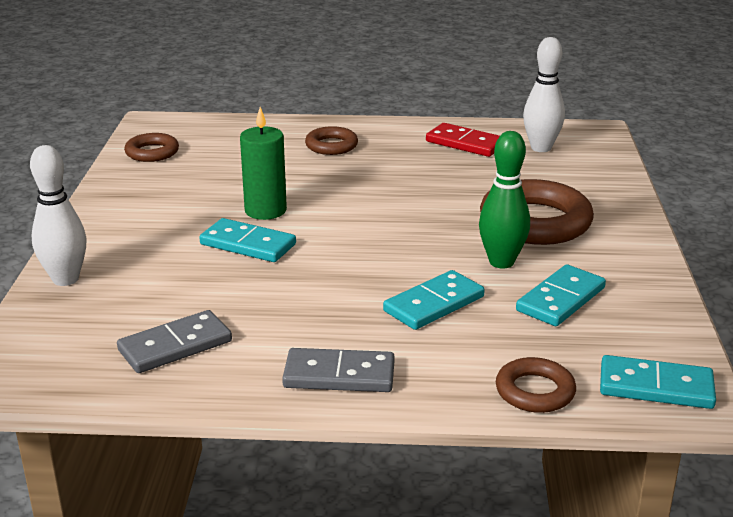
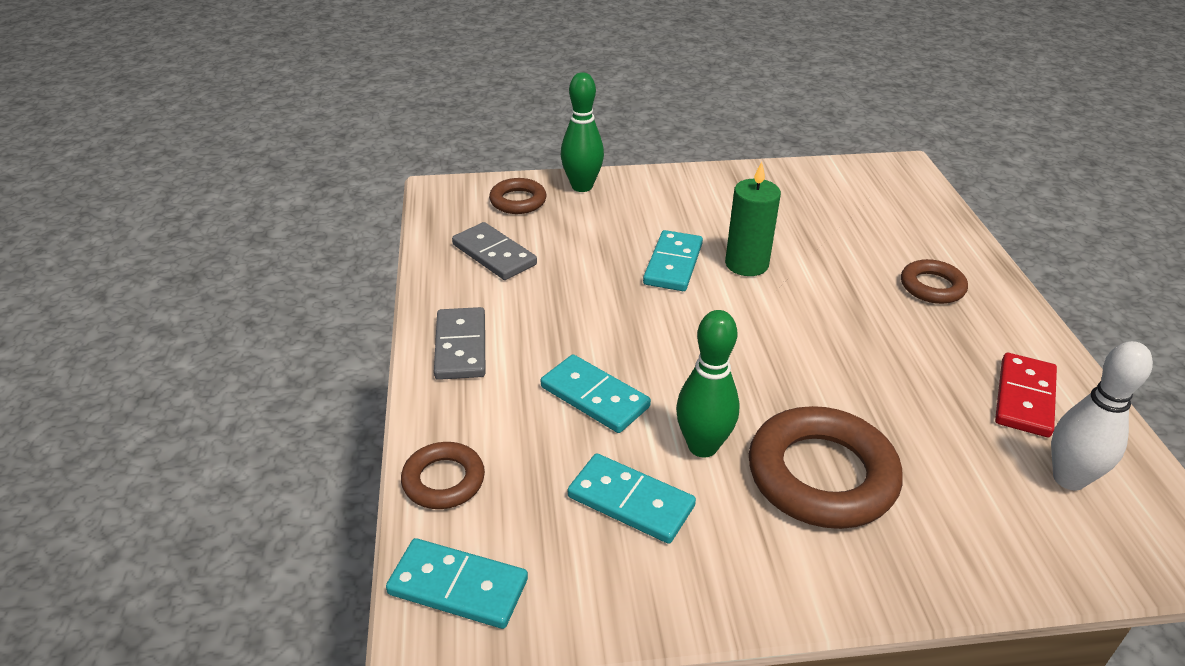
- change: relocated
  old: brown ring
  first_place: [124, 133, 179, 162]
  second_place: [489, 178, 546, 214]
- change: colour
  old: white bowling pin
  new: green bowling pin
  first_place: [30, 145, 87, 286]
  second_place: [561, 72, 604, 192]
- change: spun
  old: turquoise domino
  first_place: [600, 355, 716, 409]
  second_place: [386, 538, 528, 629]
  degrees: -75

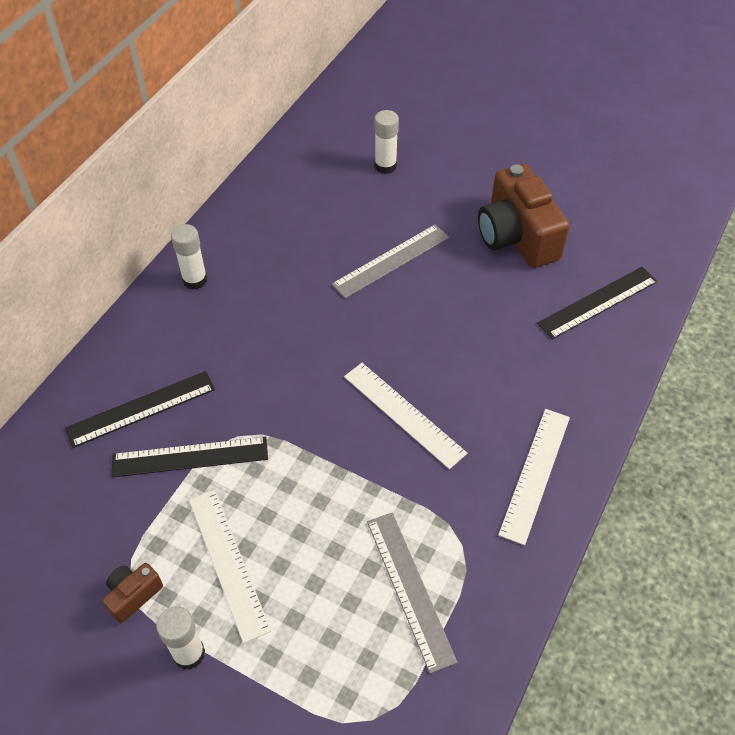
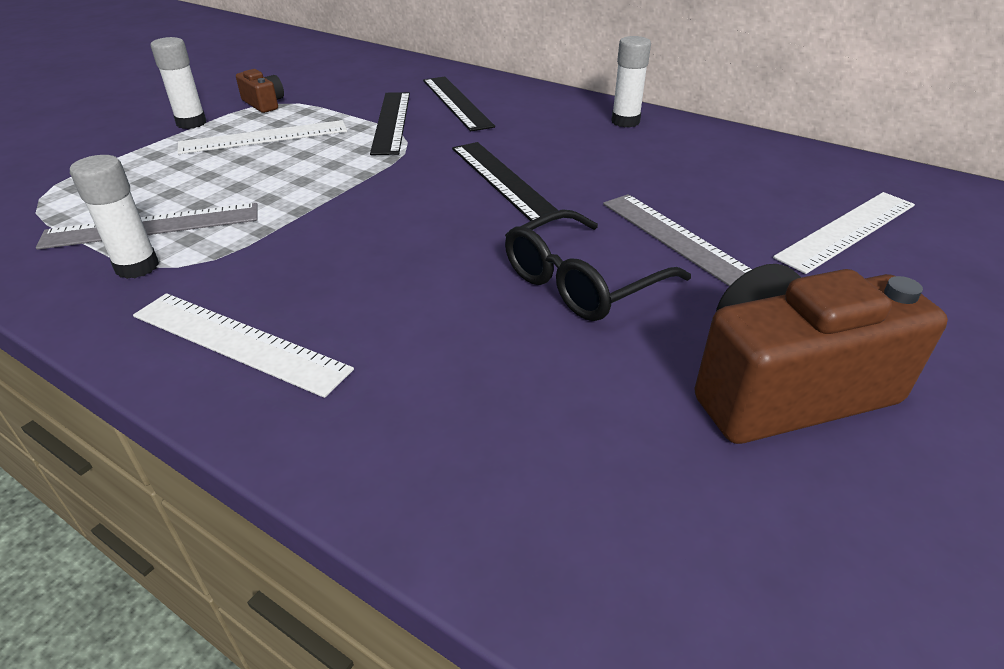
- change: relocated
  old: white glue stick
  first_place: [374, 110, 399, 174]
  second_place: [70, 155, 159, 279]
- change: relocated
  old: black ruler
  first_place: [537, 267, 658, 339]
  second_place: [452, 142, 558, 221]
- change: relocated
  old: white ruler
  first_place: [344, 363, 467, 469]
  second_place: [773, 192, 915, 274]
- change: appeared
  new: black glasses
  second_place: [505, 209, 691, 321]

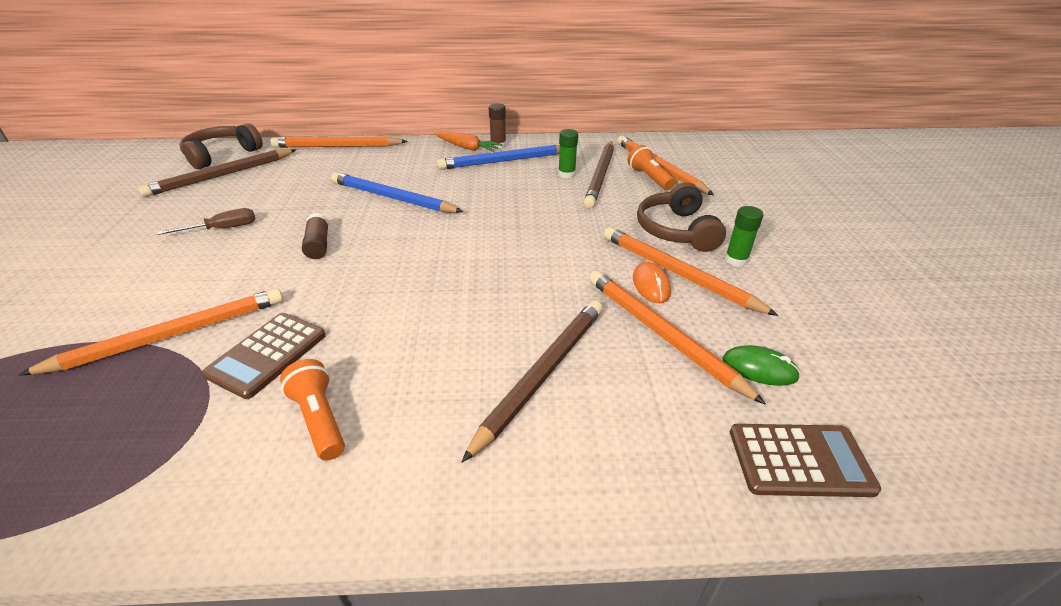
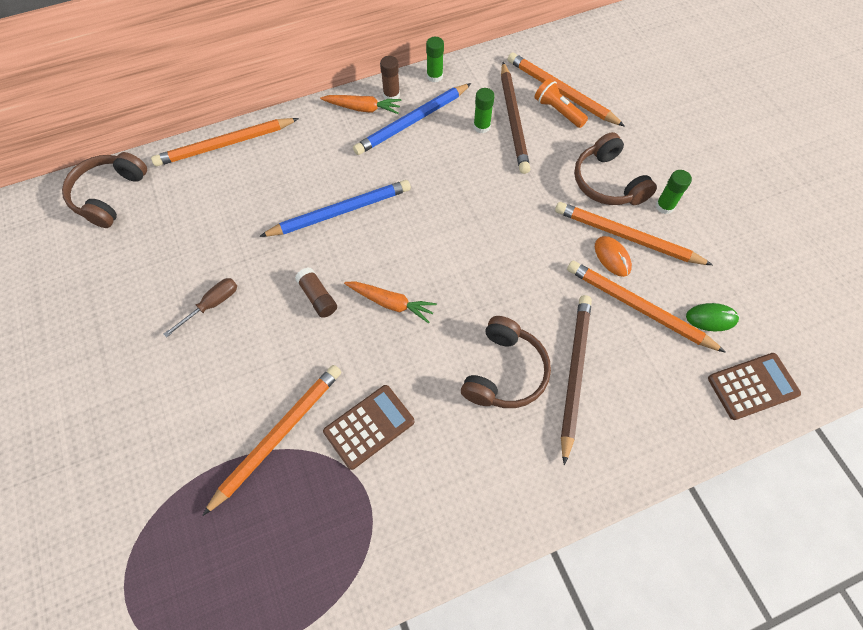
- change: missing
  old: brown pencil
  first_place: [138, 149, 297, 197]
- change: spun
  old: blue pencil
  first_place: [331, 172, 463, 213]
  second_place: [259, 180, 411, 237]
  degrees: 150
- change: spun
  old: brown calculator
  first_place: [202, 313, 326, 399]
  second_place: [323, 385, 414, 470]
  degrees: -135
- change: missing
  old: orange flashlight
  first_place: [280, 359, 345, 461]
- change: appeared
  new: green glue stick
  second_place: [426, 37, 444, 83]
- change: appeared
  new: orange carrot
  second_place: [344, 281, 437, 323]
- change: appeared
  new: brown headphones
  second_place: [461, 316, 551, 408]

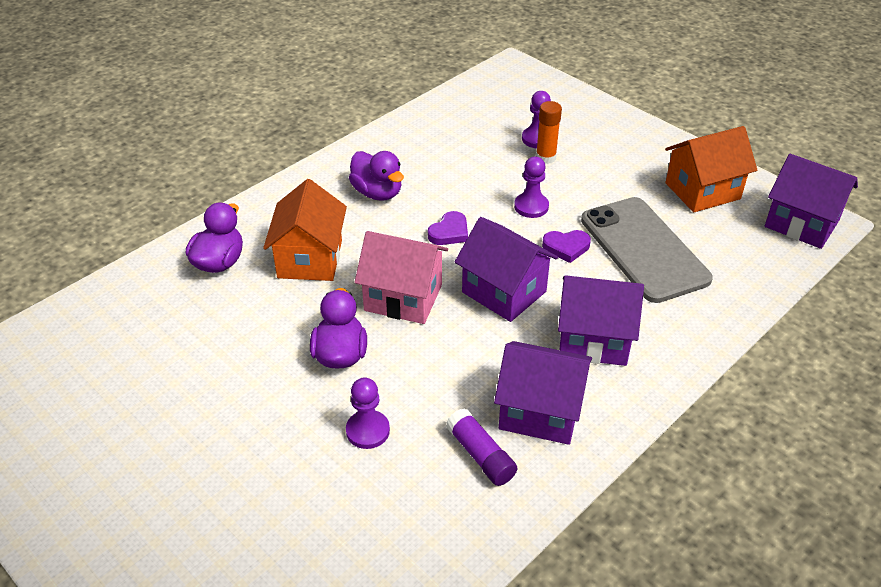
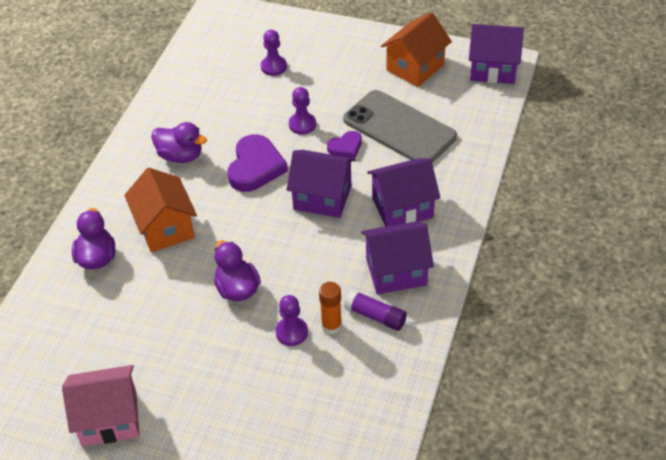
- change: relocated
  old: orange glue stick
  first_place: [536, 101, 562, 164]
  second_place: [319, 282, 342, 334]
- change: size
  old: purple heart
  first_place: [428, 211, 468, 245]
  second_place: [228, 134, 288, 192]
  factor: 1.81
- change: relocated
  old: pink house
  first_place: [355, 231, 448, 324]
  second_place: [62, 365, 139, 447]

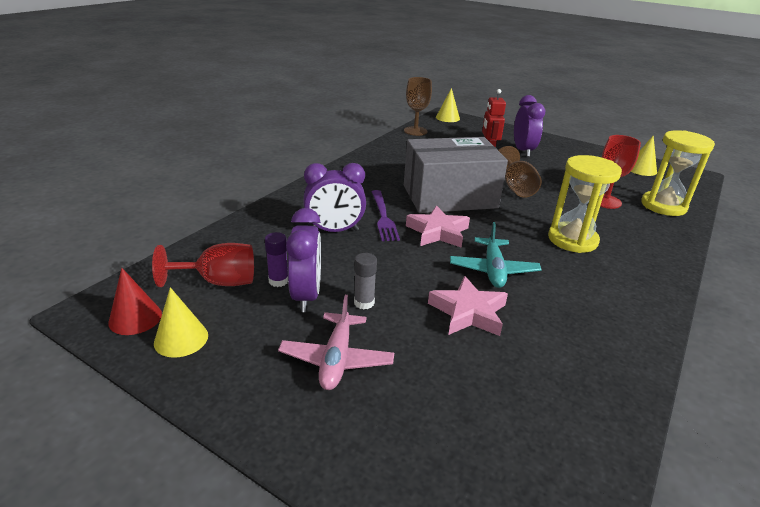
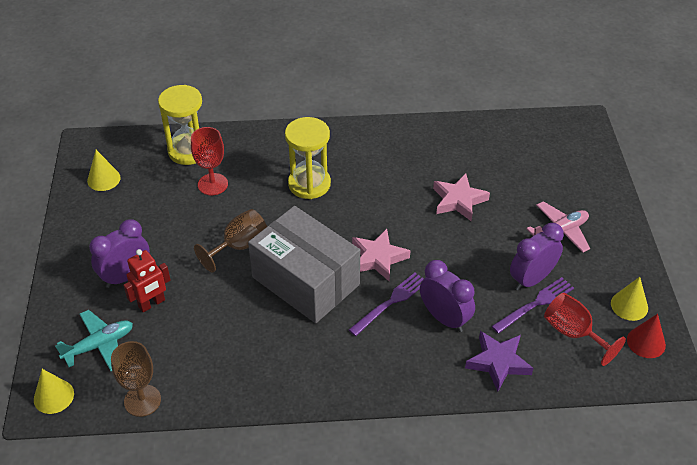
- change: relocated
  old: turquoise plane
  first_place: [450, 222, 542, 288]
  second_place: [55, 310, 133, 371]
- change: exchanged
  old: purple glue stick
  new: purple fork
  first_place: [265, 232, 288, 287]
  second_place: [491, 277, 574, 333]
- change: missing
  old: grey glue stick
  first_place: [354, 253, 377, 309]
- change: appeared
  new: purple star
  second_place: [465, 331, 533, 392]

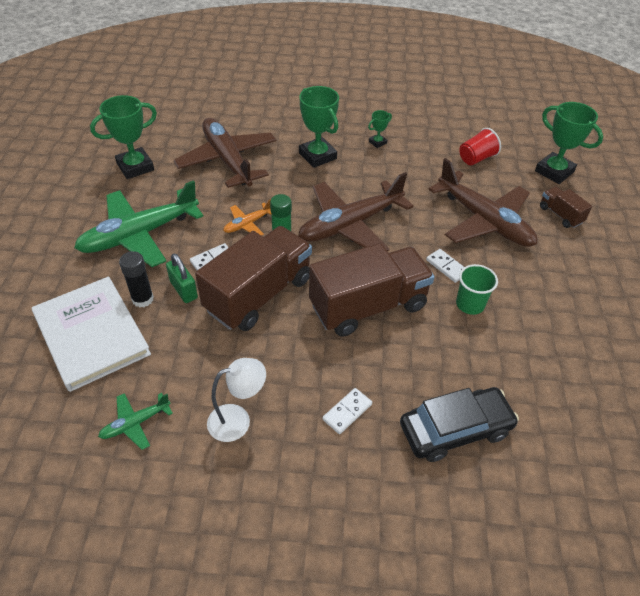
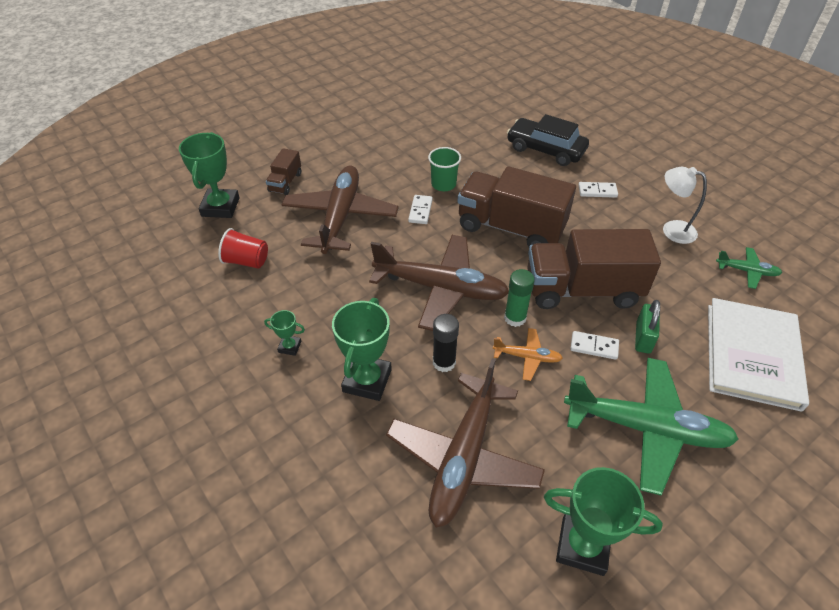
- change: relocated
  old: black glue stick
  first_place: [119, 251, 154, 308]
  second_place: [433, 314, 459, 372]

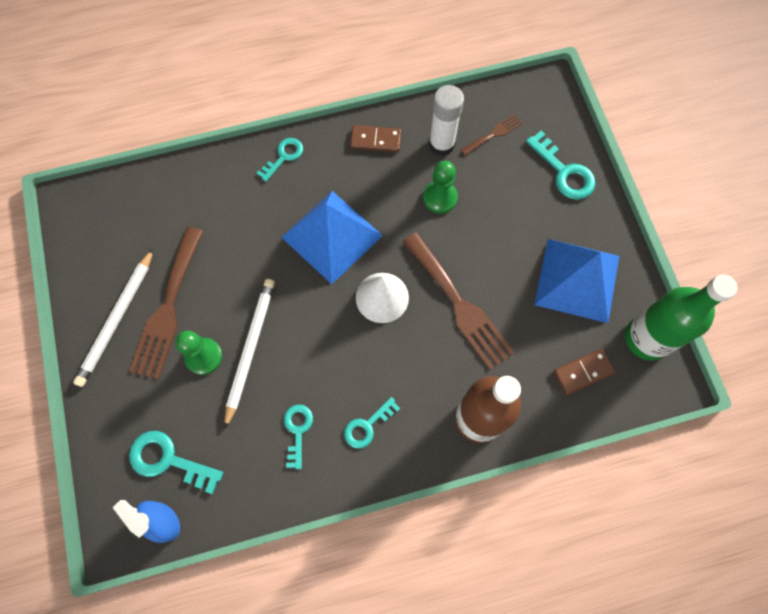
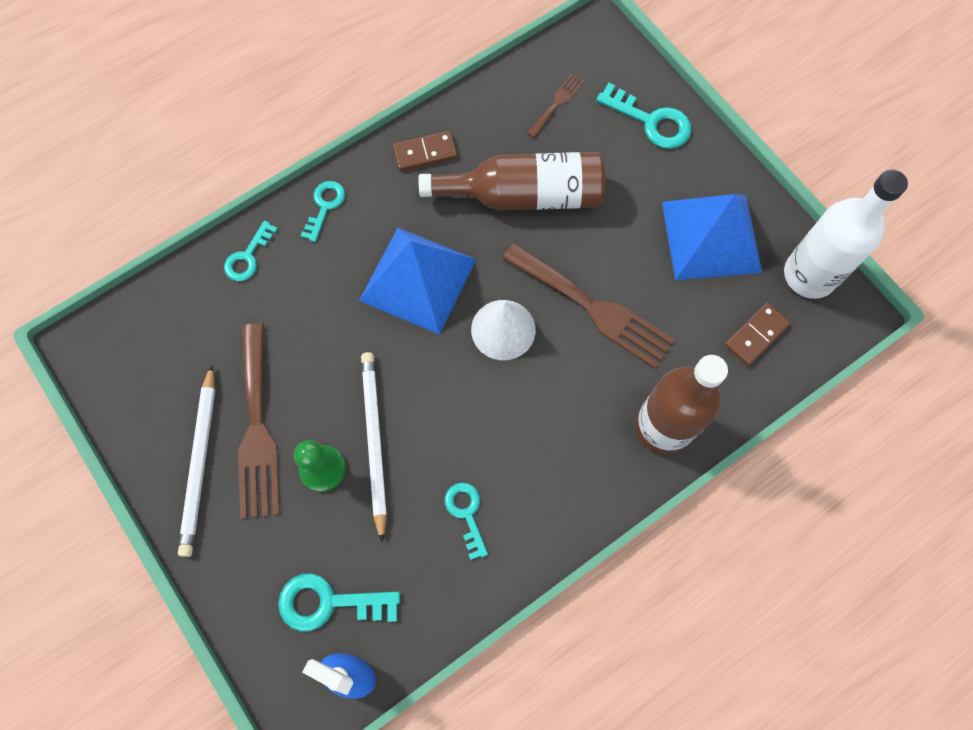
- change: missing
  old: white glue stick
  first_place: [429, 85, 464, 156]
- change: exchanged
  old: green pawn
  new: brown bottle
  first_place: [423, 161, 458, 214]
  second_place: [419, 152, 605, 210]
- change: colour
  old: green bottle
  new: white bottle
  first_place: [625, 275, 738, 361]
  second_place: [784, 170, 908, 299]
- change: relocated
  old: turquoise key
  first_place: [344, 397, 400, 449]
  second_place: [224, 221, 278, 281]

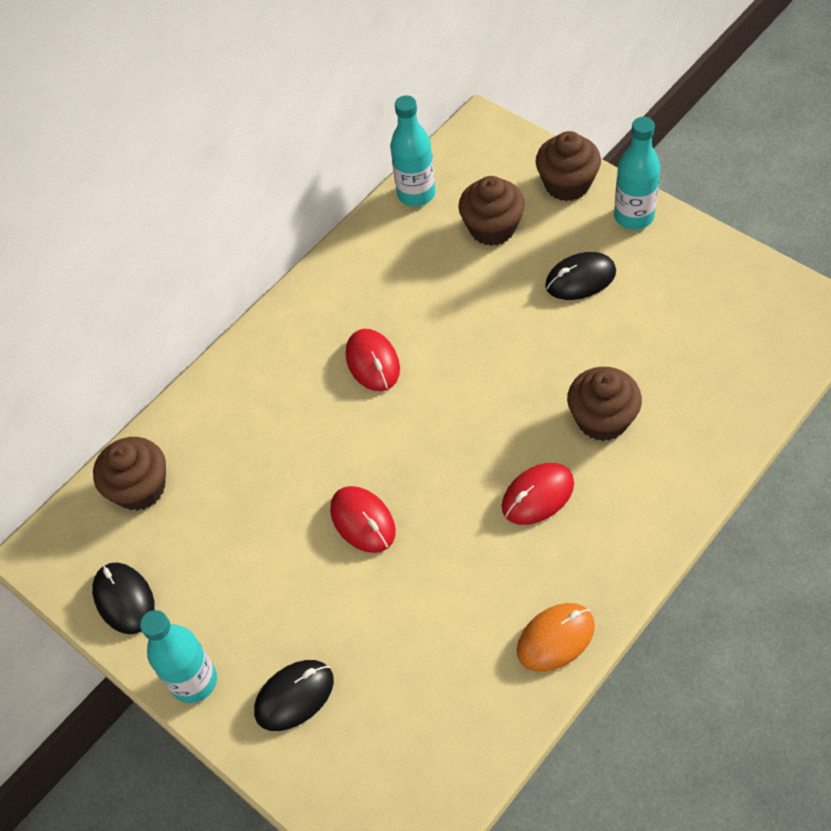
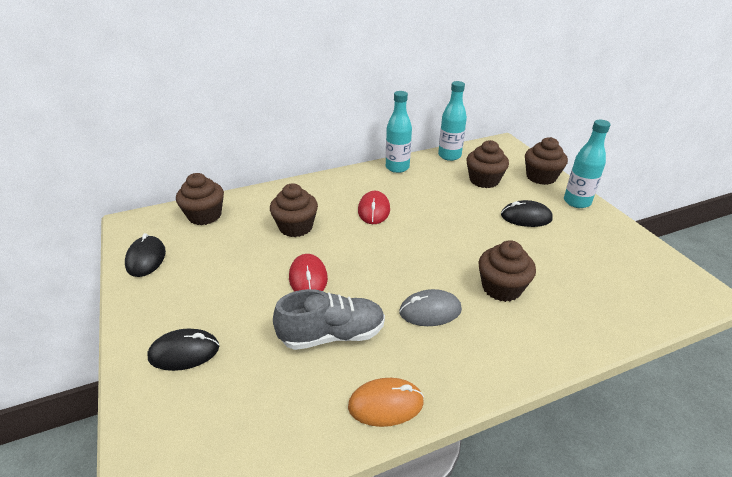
- change: colour
  old: red mouse
  new: grey mouse
  first_place: [502, 463, 574, 525]
  second_place: [399, 289, 462, 326]
- change: relocated
  old: turquoise bottle
  first_place: [140, 610, 217, 703]
  second_place: [386, 91, 412, 173]
- change: appeared
  new: brown cupcake
  second_place: [270, 183, 318, 237]
- change: appeared
  new: grey shoe
  second_place: [273, 289, 385, 350]

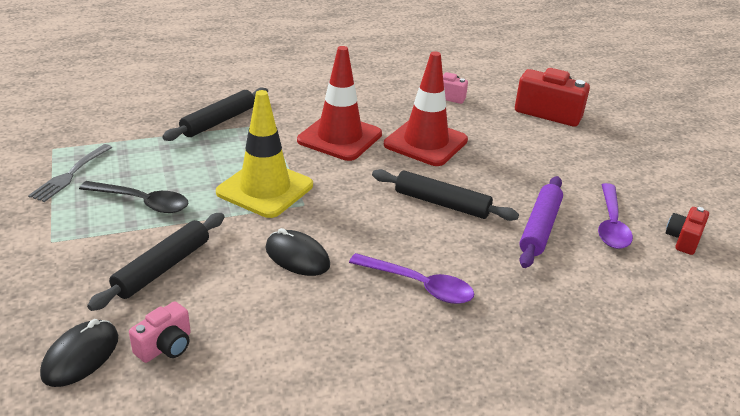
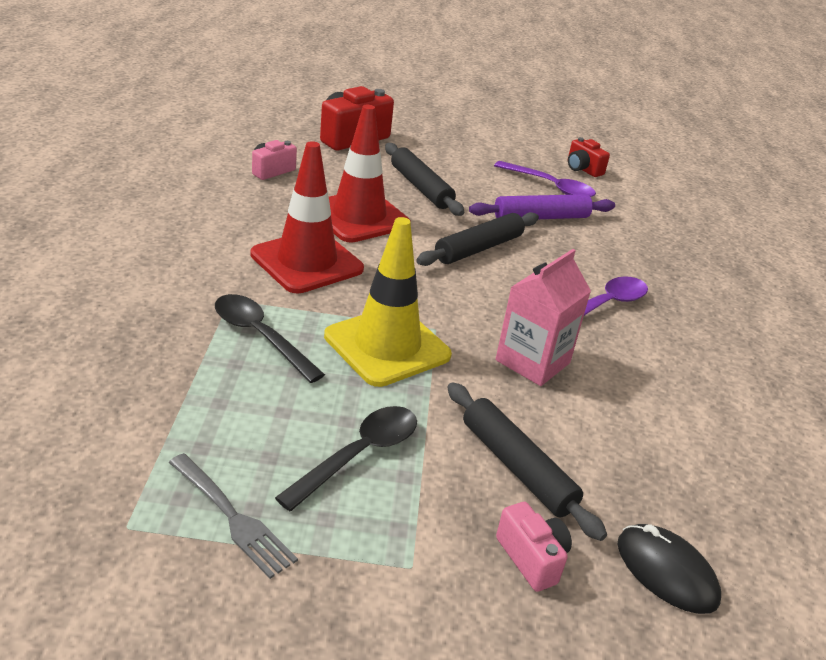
- change: relocated
  old: black rolling pin
  first_place: [162, 87, 268, 141]
  second_place: [385, 143, 464, 216]
- change: spun
  old: purple rolling pin
  first_place: [519, 176, 563, 268]
  second_place: [469, 194, 615, 219]
  degrees: -60
- change: exchanged
  old: black mouse
  new: pink carton
  first_place: [265, 228, 330, 276]
  second_place: [496, 249, 591, 386]
- change: relocated
  old: pink camera
  first_place: [129, 301, 191, 363]
  second_place: [496, 502, 572, 592]
- change: appeared
  new: black spoon
  second_place: [215, 294, 325, 383]

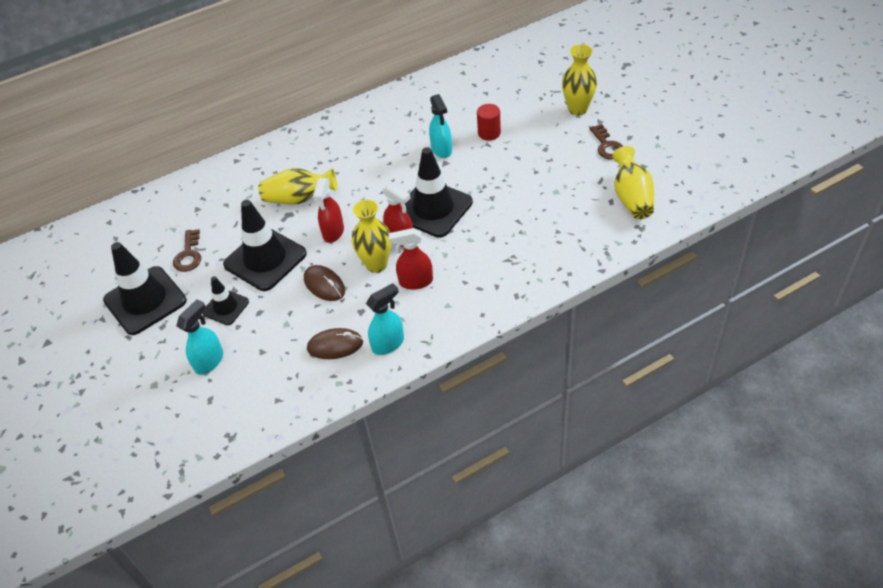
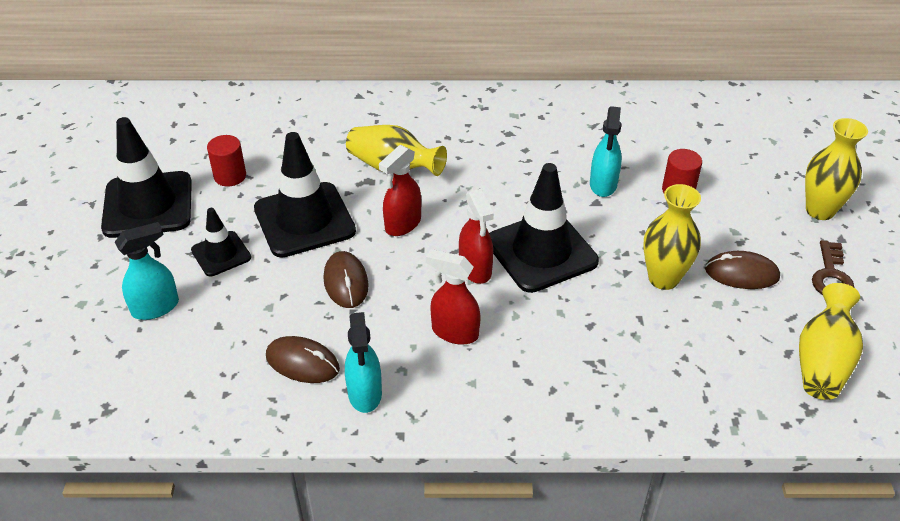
- change: relocated
  old: yellow vase
  first_place: [352, 199, 392, 273]
  second_place: [643, 184, 701, 290]
- change: exchanged
  old: brown key
  new: red cylinder
  first_place: [173, 229, 201, 272]
  second_place: [207, 135, 246, 187]
- change: spun
  old: turquoise spray bottle
  first_place: [366, 283, 404, 355]
  second_place: [345, 312, 382, 413]
  degrees: 90
- change: appeared
  new: brown mouse
  second_place: [705, 251, 780, 289]

